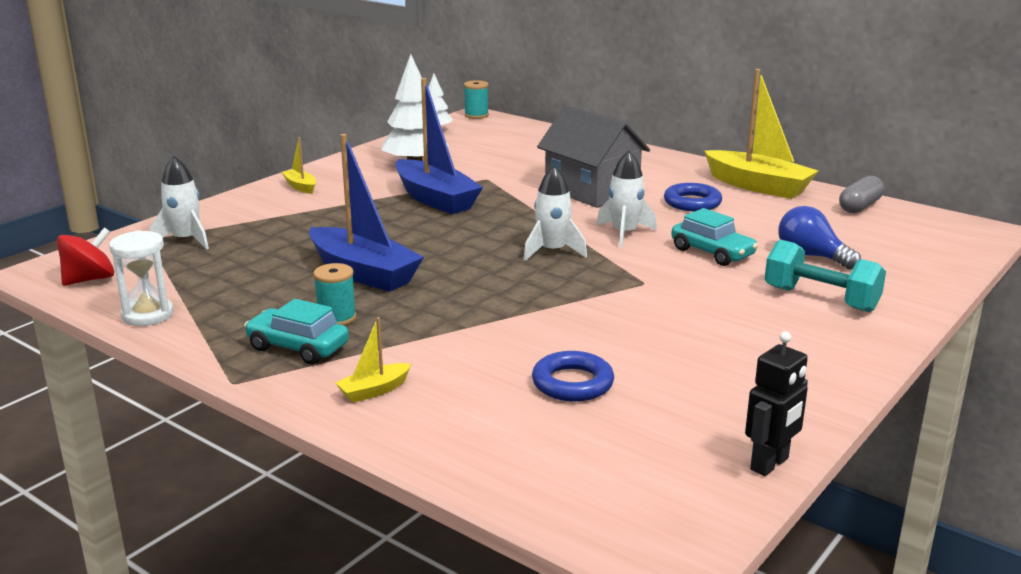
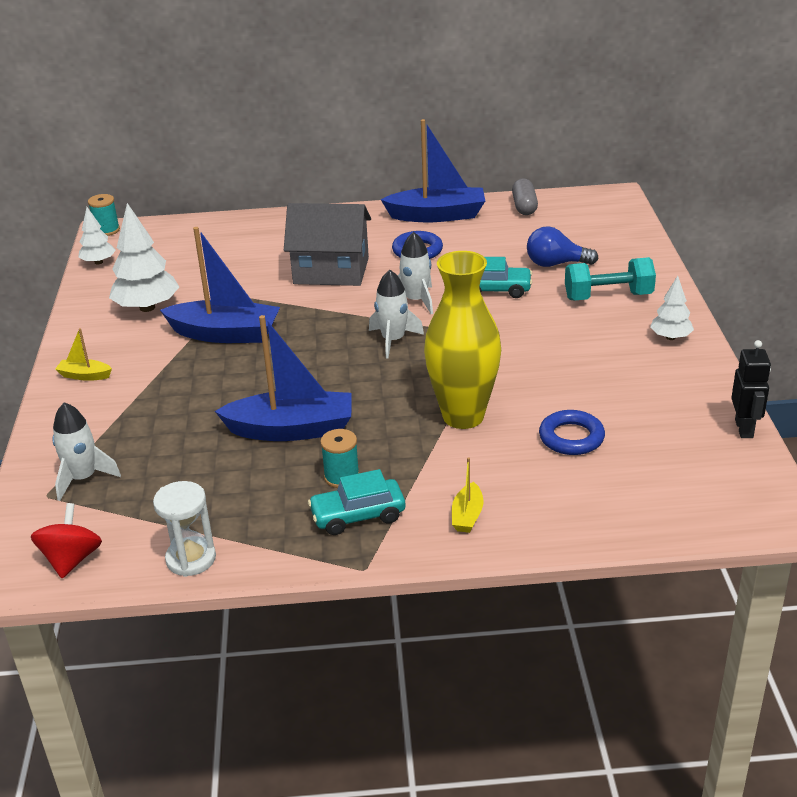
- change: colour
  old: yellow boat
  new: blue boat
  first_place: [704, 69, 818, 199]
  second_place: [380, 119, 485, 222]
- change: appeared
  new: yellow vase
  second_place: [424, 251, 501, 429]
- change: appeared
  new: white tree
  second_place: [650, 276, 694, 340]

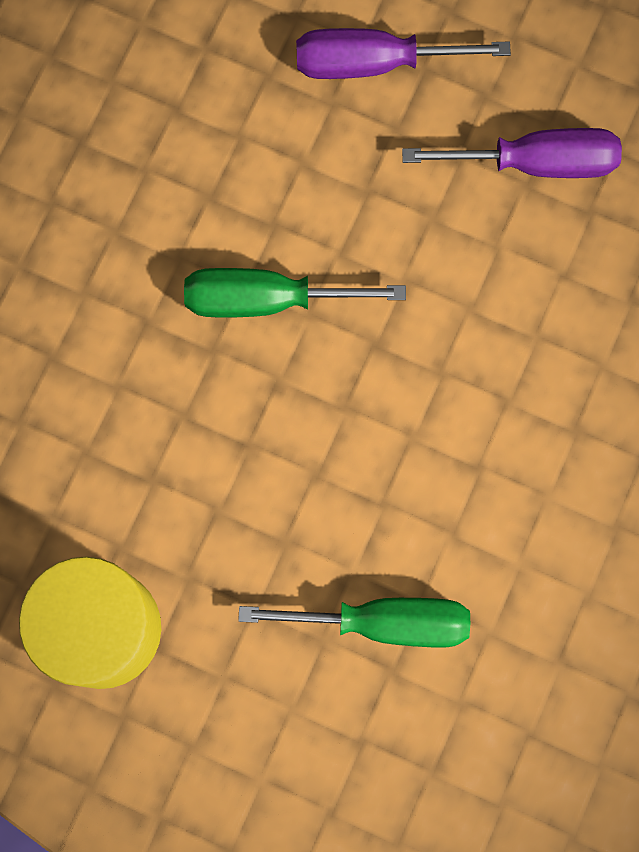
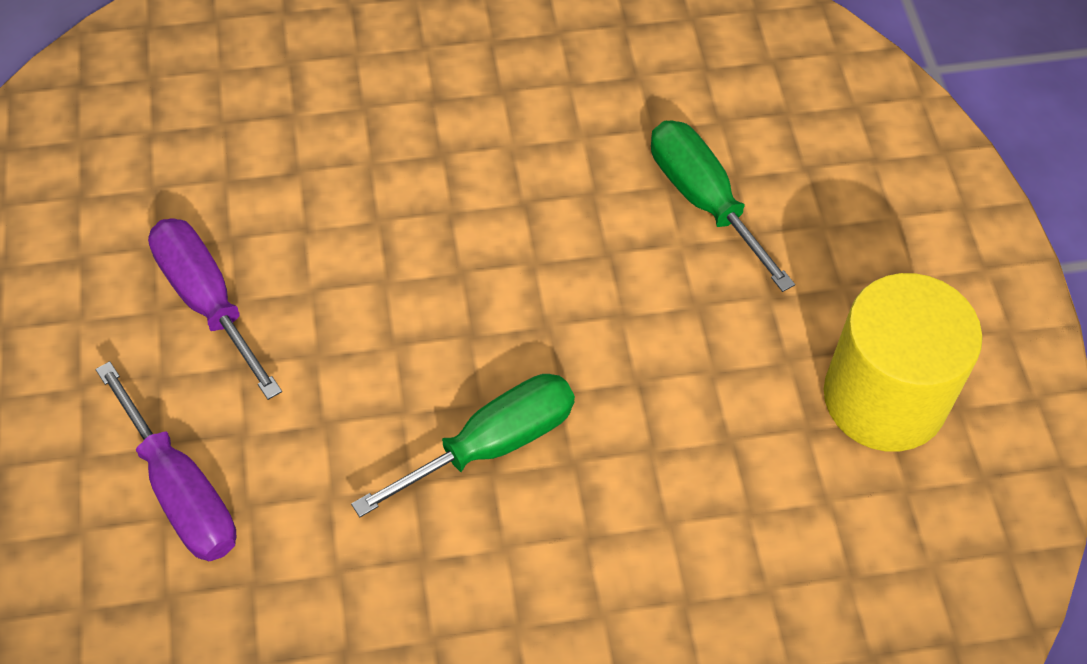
- change: spun
  old: green screwdriver
  first_place: [184, 268, 406, 318]
  second_place: [351, 374, 575, 517]
  degrees: -90

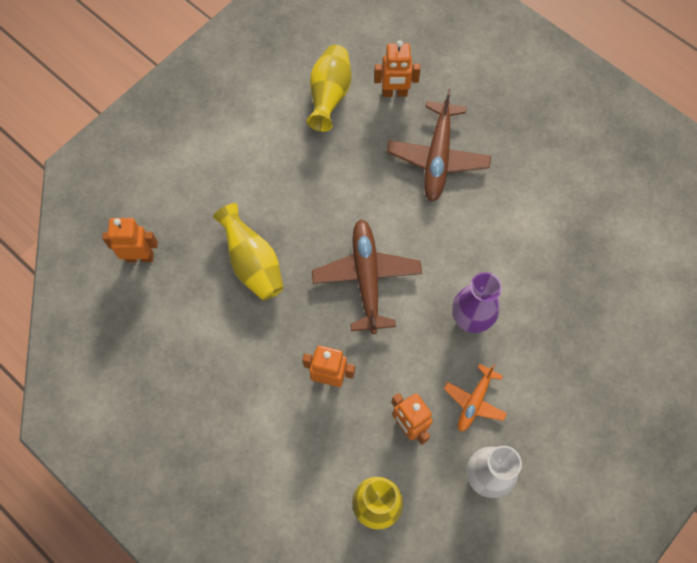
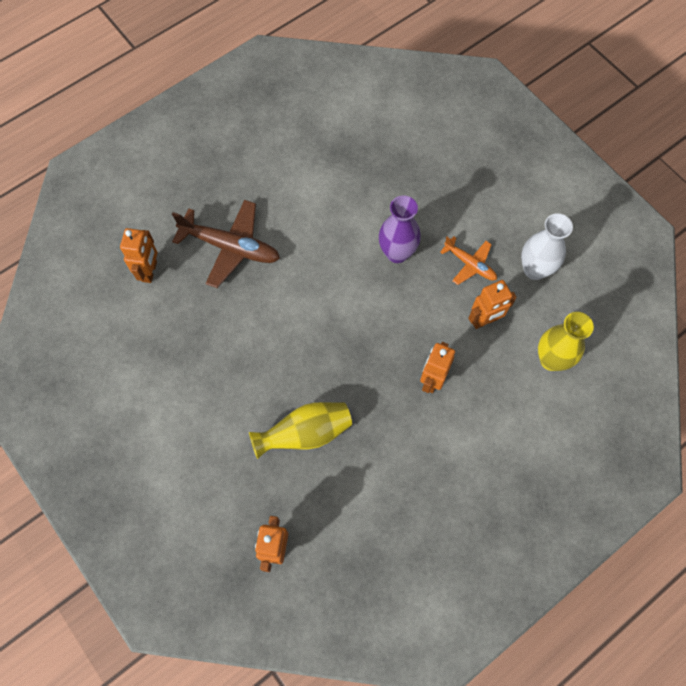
- change: missing
  old: yellow vase
  first_place: [307, 45, 351, 132]
- change: missing
  old: brown plane
  first_place: [312, 219, 422, 334]

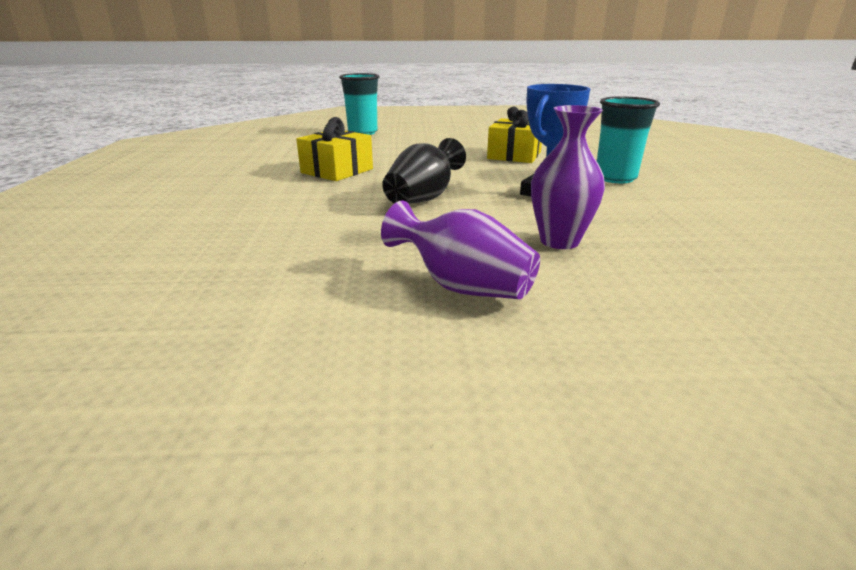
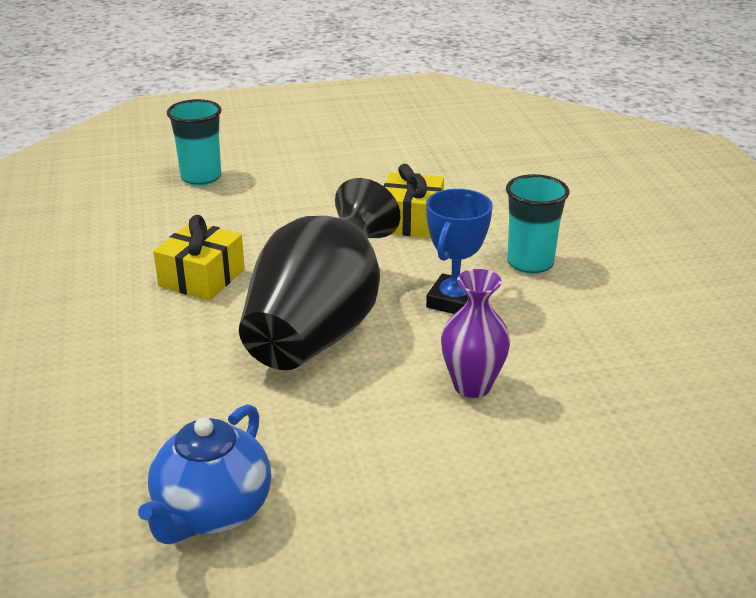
- change: size
  old: black vase
  first_place: [382, 138, 466, 204]
  second_place: [239, 178, 400, 370]
  factor: 1.95
- change: missing
  old: purple vase
  first_place: [381, 200, 540, 299]
- change: appeared
  new: blue teapot
  second_place: [138, 404, 271, 544]

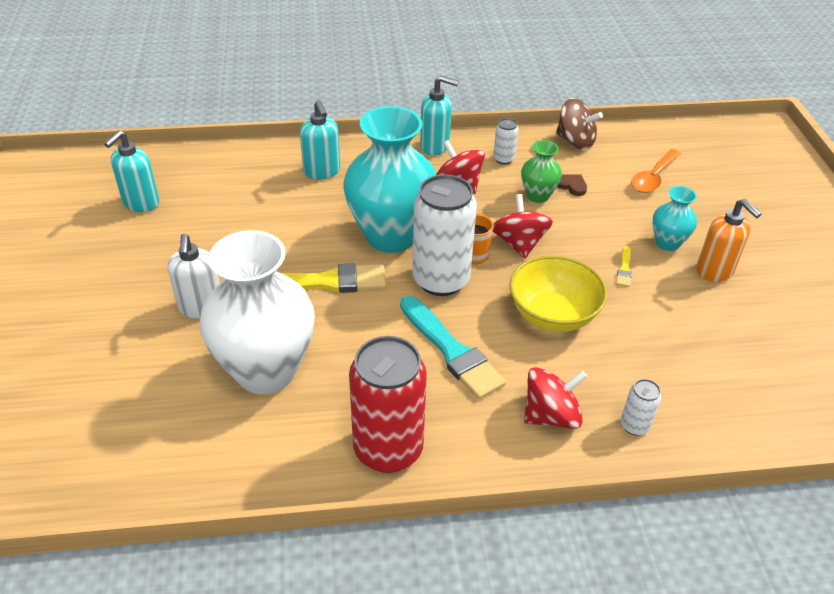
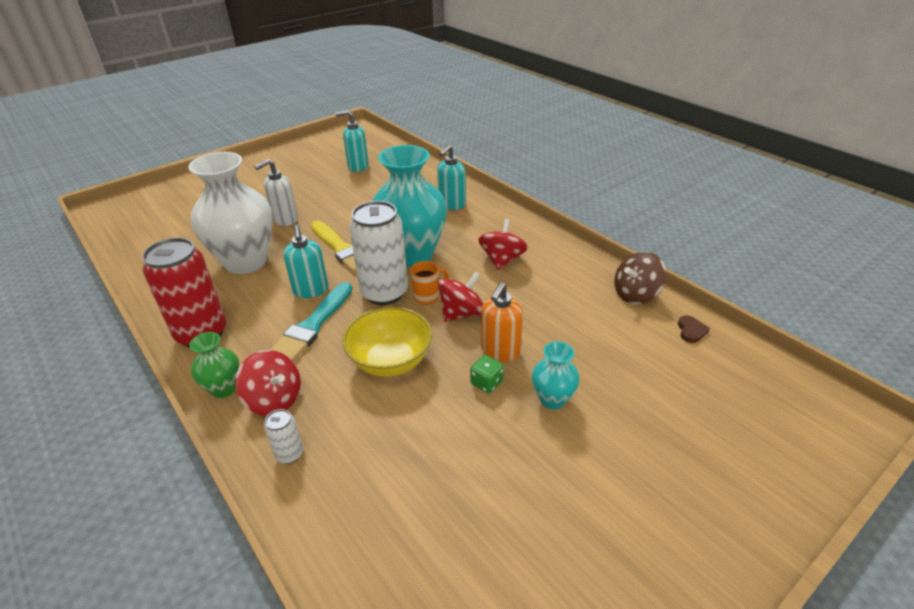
- change: relocated
  old: turquoise soap dispenser
  first_place: [420, 75, 459, 155]
  second_place: [283, 225, 328, 298]
- change: spun
  old: brown spinning top
  first_place: [556, 98, 603, 150]
  second_place: [614, 252, 666, 304]
  degrees: 60
- change: missing
  old: white can
  first_place: [493, 118, 518, 165]
- change: relocated
  old: green vase
  first_place: [521, 140, 562, 203]
  second_place: [189, 332, 239, 398]
- change: missing
  old: orange spoon
  first_place: [631, 149, 681, 193]
- change: relocated
  old: brown heart
  first_place: [557, 174, 587, 196]
  second_place: [678, 316, 710, 343]
- change: relocated
  old: orange soap dispenser
  first_place: [696, 199, 762, 282]
  second_place: [481, 282, 523, 362]
- change: exchanged
  old: yellow brush
  new: green dice
  first_place: [616, 246, 632, 287]
  second_place: [470, 355, 504, 393]

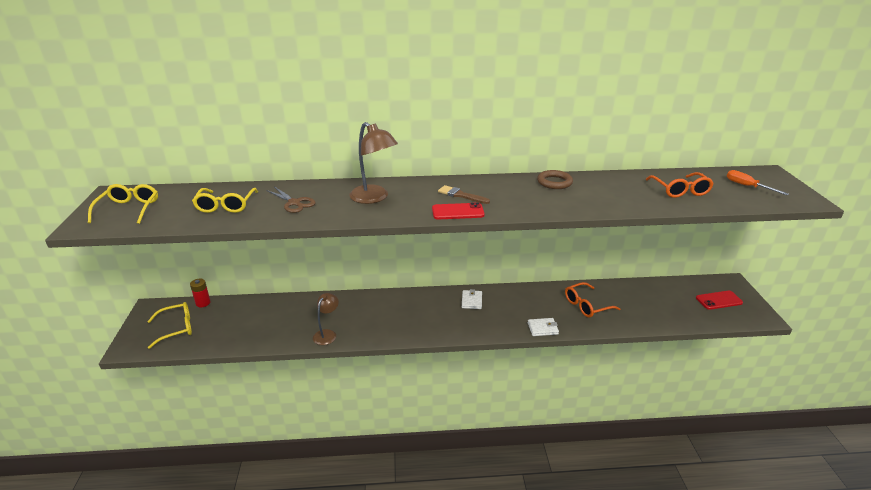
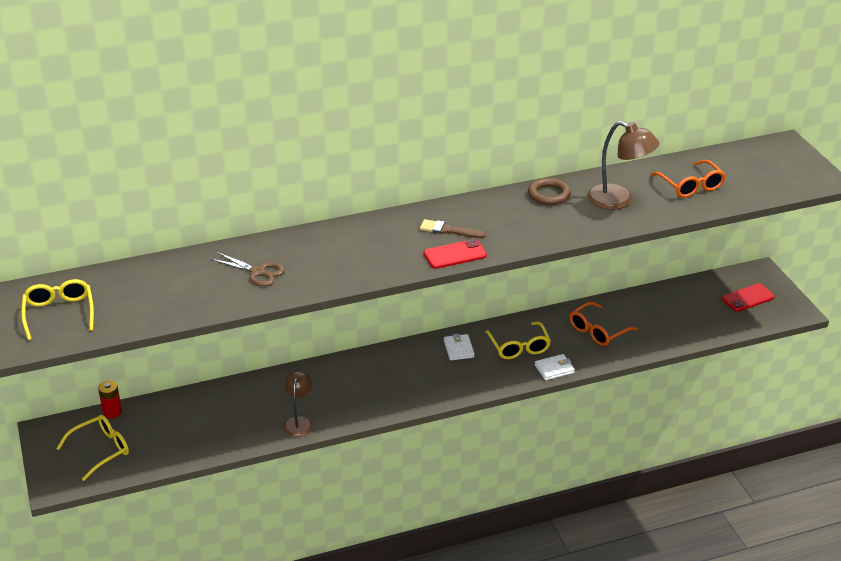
- change: relocated
  old: brown lamp
  first_place: [349, 122, 398, 204]
  second_place: [587, 121, 660, 210]
- change: missing
  old: orange screwdriver
  first_place: [727, 170, 788, 195]
- change: relocated
  old: yellow glasses
  first_place: [192, 188, 258, 213]
  second_place: [485, 322, 551, 359]

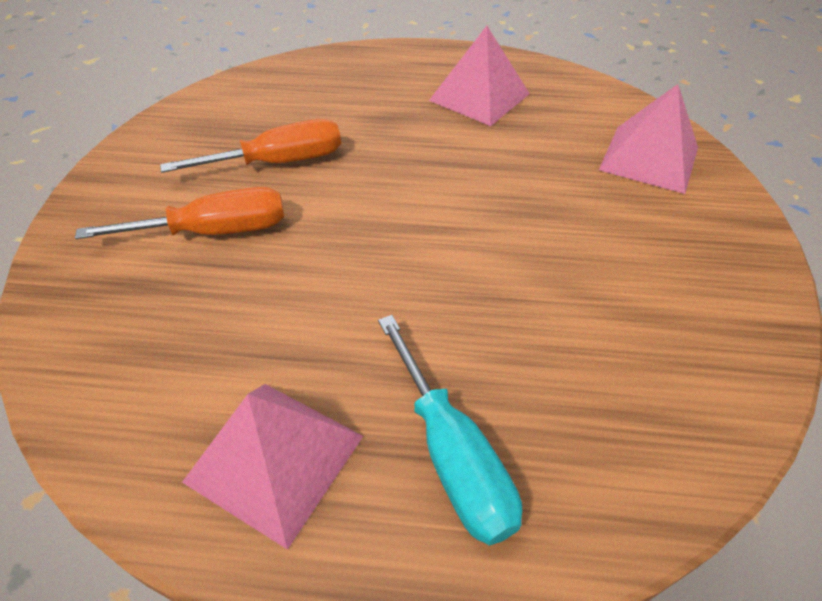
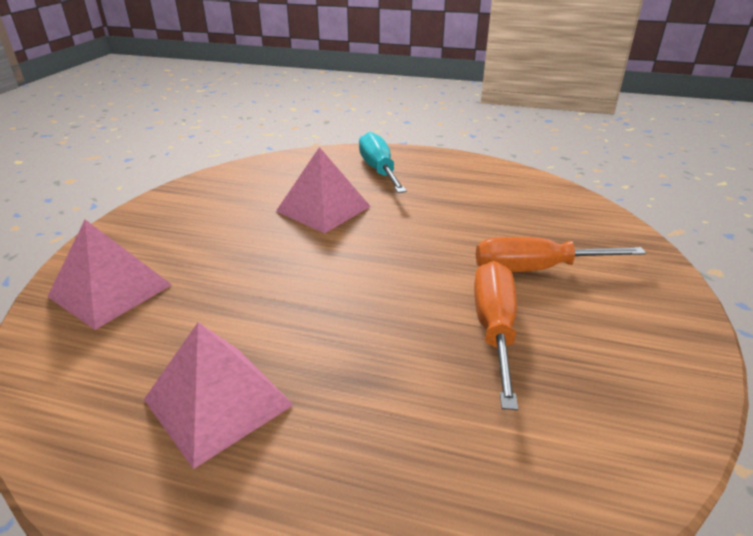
- change: spun
  old: orange screwdriver
  first_place: [160, 119, 341, 173]
  second_place: [474, 261, 518, 410]
  degrees: 105
- change: relocated
  old: pink pyramid
  first_place: [182, 384, 363, 550]
  second_place: [276, 147, 371, 233]

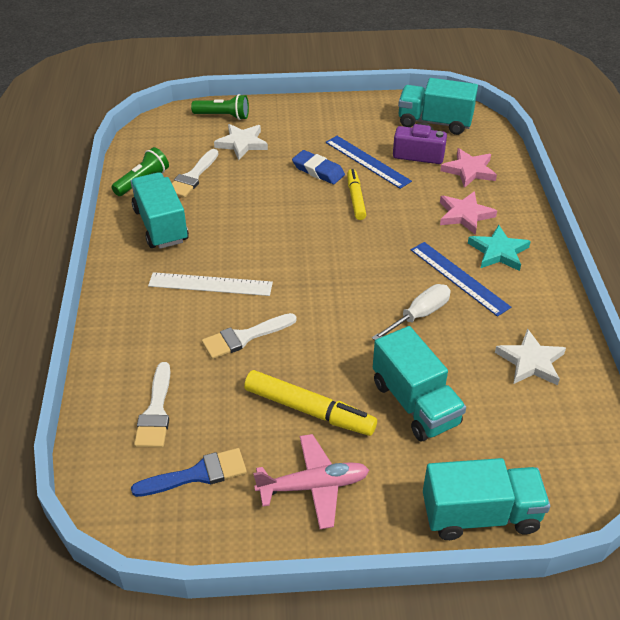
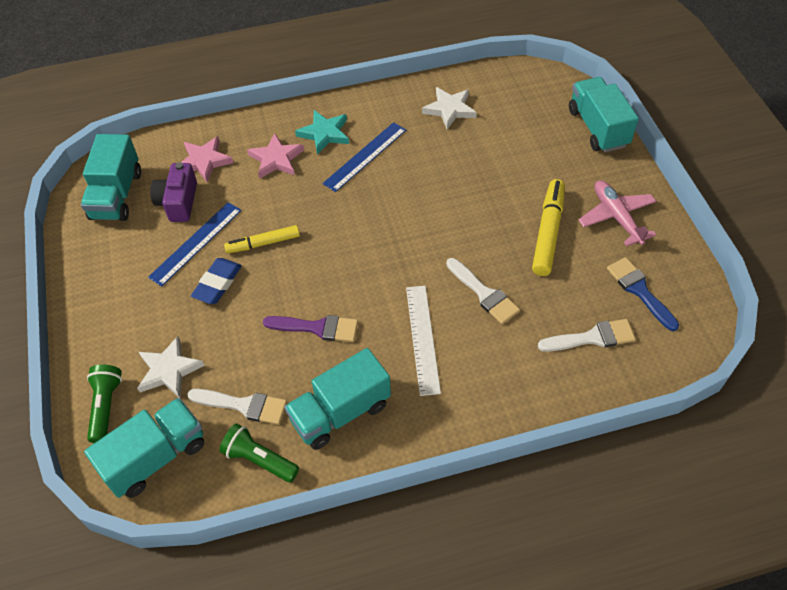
- change: missing
  old: white screwdriver
  first_place: [372, 284, 451, 340]
- change: relocated
  old: turquoise truck
  first_place: [373, 326, 466, 441]
  second_place: [84, 398, 204, 498]
- change: appeared
  new: purple brush
  second_place: [263, 315, 358, 342]

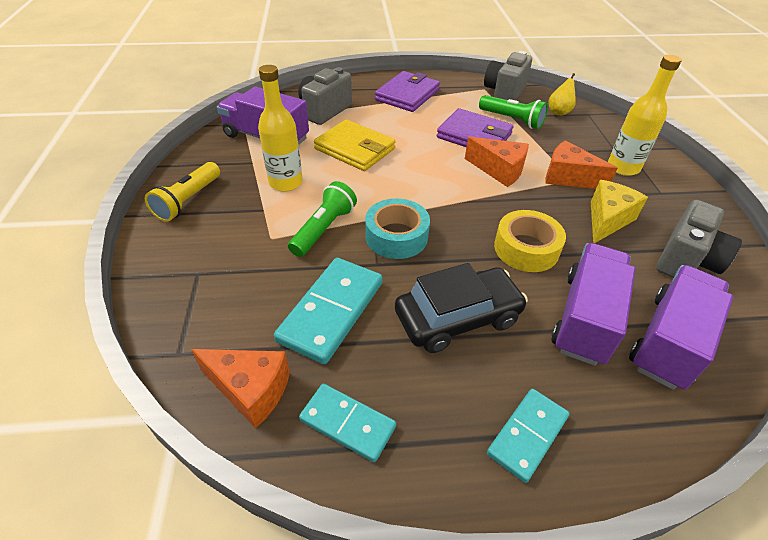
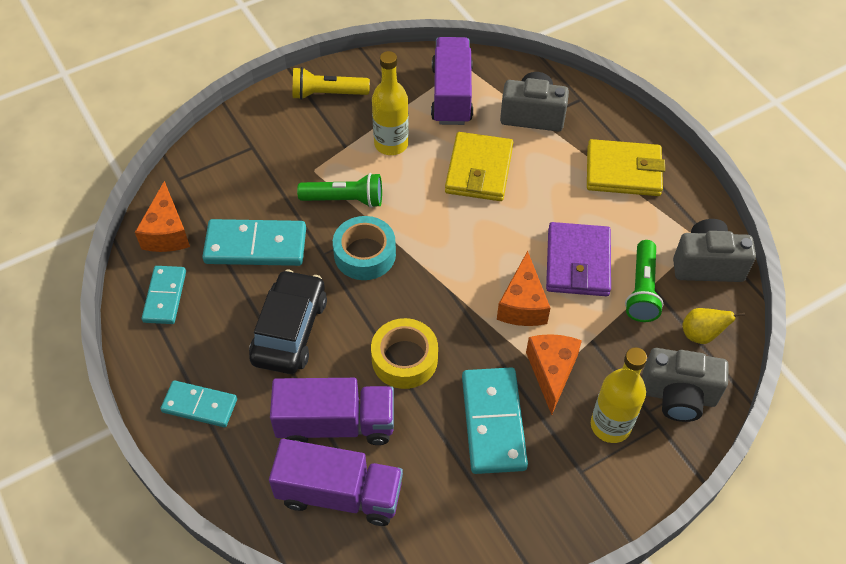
- change: colour
  old: purple wallet
  new: yellow wallet
  first_place: [375, 71, 440, 112]
  second_place: [587, 139, 665, 196]
- change: exchanged
  old: yellow cheese
  new: turquoise domino
  first_place: [591, 180, 648, 243]
  second_place: [462, 367, 528, 474]
- change: relocated
  old: grey camera
  first_place: [656, 200, 742, 278]
  second_place: [642, 348, 729, 422]
- change: spun
  old: black car
  first_place: [395, 263, 528, 353]
  second_place: [249, 270, 327, 374]
  degrees: -120

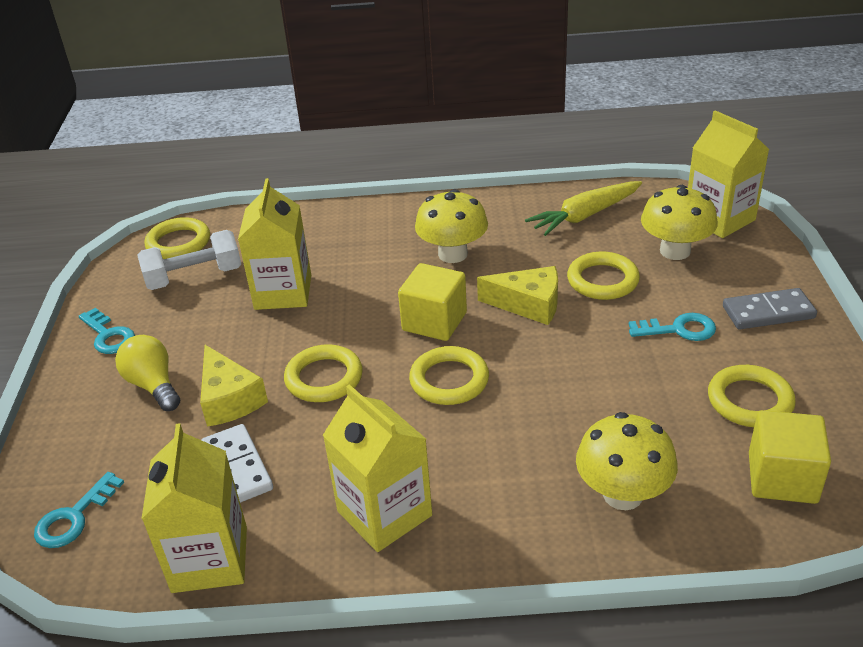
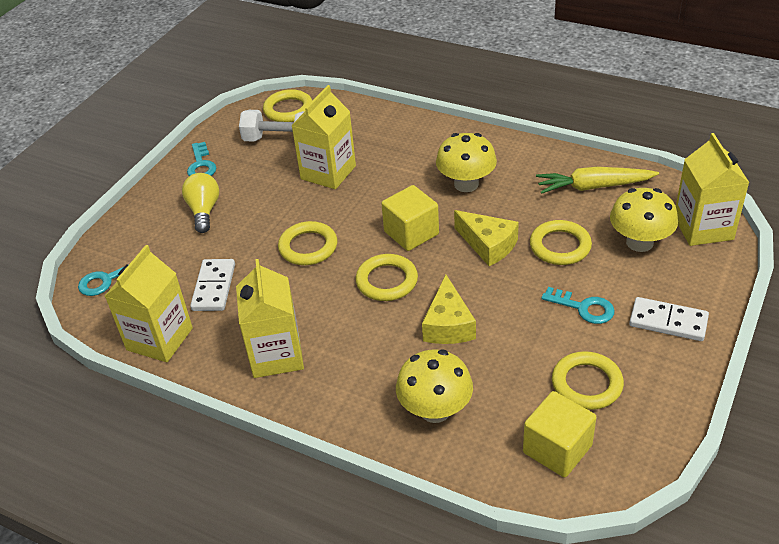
- change: colour
  old: grey domino
  new: white domino
  first_place: [723, 288, 817, 329]
  second_place: [629, 297, 709, 341]
- change: relocated
  old: yellow cheese
  first_place: [200, 345, 268, 427]
  second_place: [422, 275, 476, 344]

